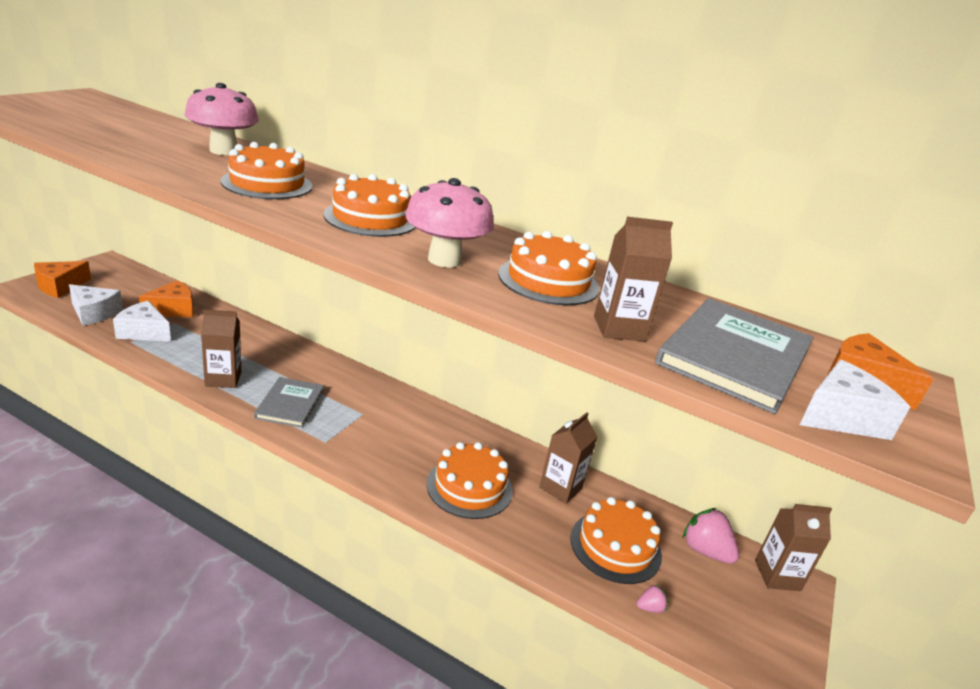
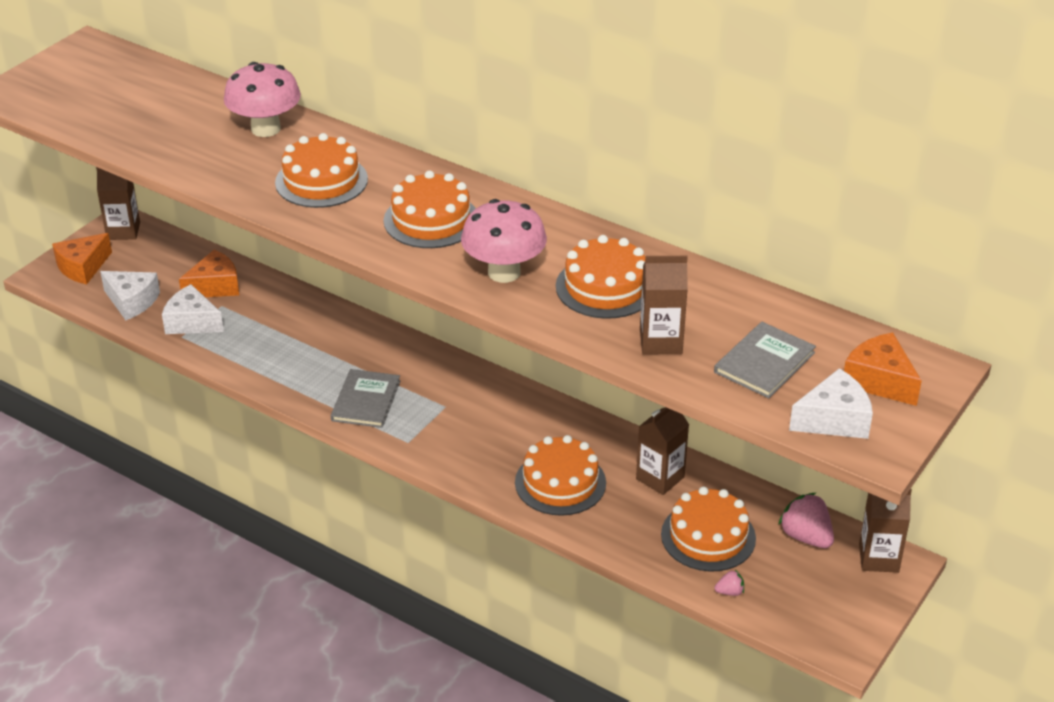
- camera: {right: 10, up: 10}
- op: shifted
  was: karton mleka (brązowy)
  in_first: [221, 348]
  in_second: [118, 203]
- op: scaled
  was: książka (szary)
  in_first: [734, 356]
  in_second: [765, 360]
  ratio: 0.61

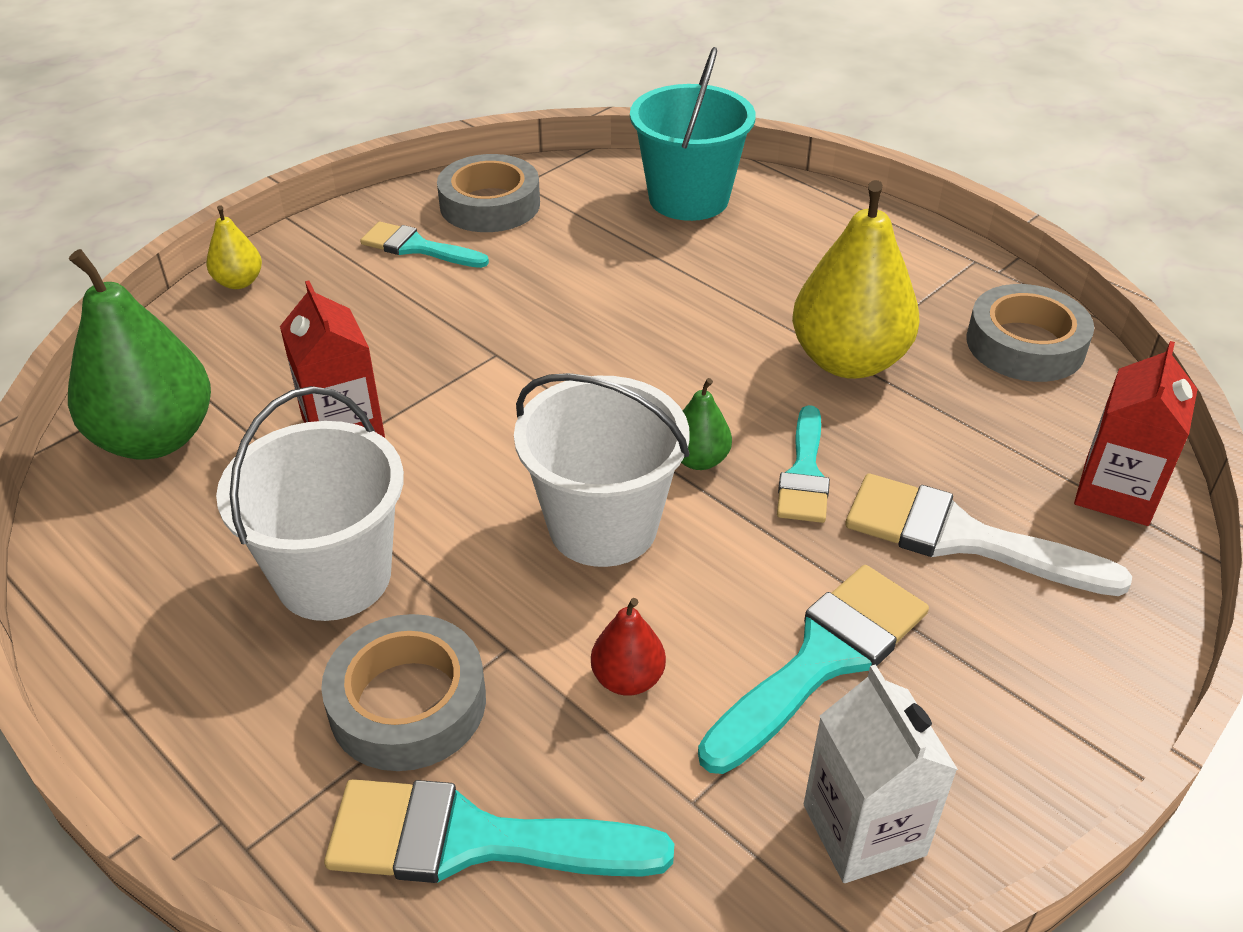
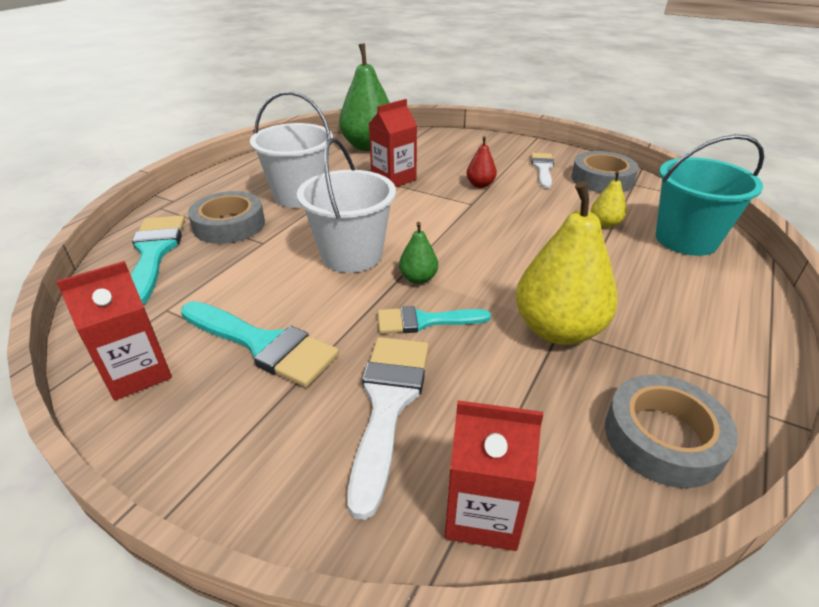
- camera: {right: 75, up: -5}
- op: shifted
  was: gruszka (żółty)
  in_first: [234, 247]
  in_second: [609, 199]
- op: repainted
  was: pędzel (turkusowy)
  now: pędzel (biały)
  in_first: [424, 245]
  in_second: [542, 171]
- op: shifted
  was: gruszka (czerwony)
  in_first: [628, 647]
  in_second: [481, 162]
- op: repainted
  was: karton mleka (biały)
  now: karton mleka (czerwony)
  in_first: [881, 773]
  in_second: [114, 330]

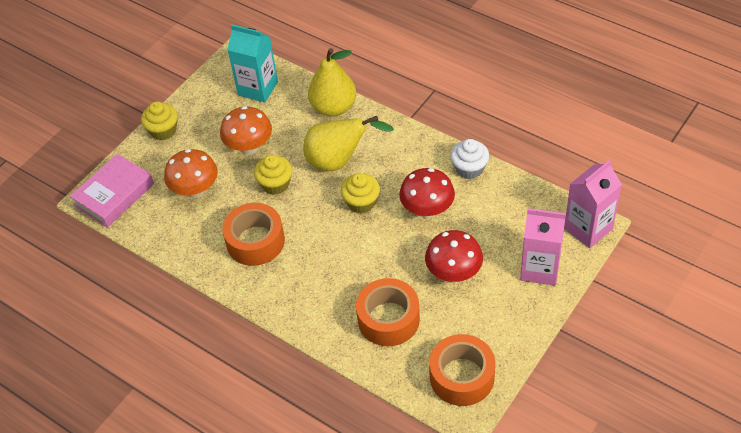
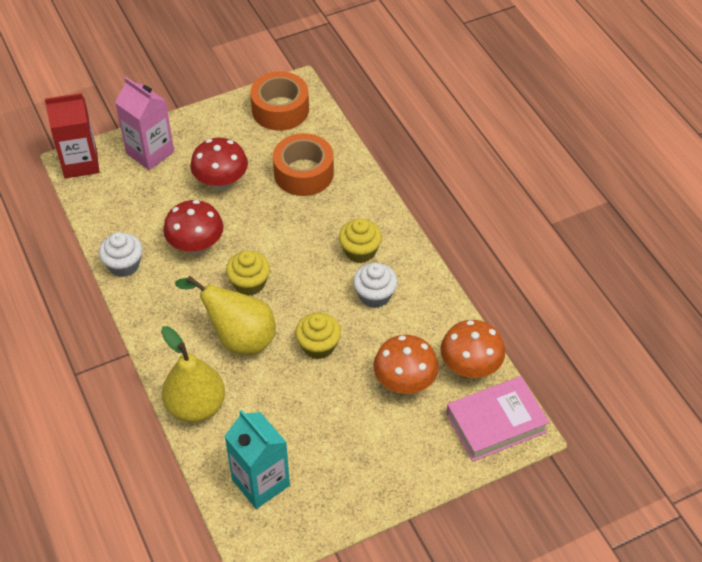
- camera: {right: -155, up: 0}
- op: shifted
  was: muffinka (żółty)
  in_first: [159, 120]
  in_second: [360, 240]
- op: shifted
  was: grzyb (pomarańczowy)
  in_first: [246, 130]
  in_second: [472, 349]
- op: swapped
  was: taśma klejąca (pomarańczowy)
  now: muffinka (biały)
  in_first: [253, 234]
  in_second: [375, 285]
- op: repainted
  was: karton mleka (różowy)
  now: karton mleka (czerwony)
  in_first: [593, 204]
  in_second: [72, 135]

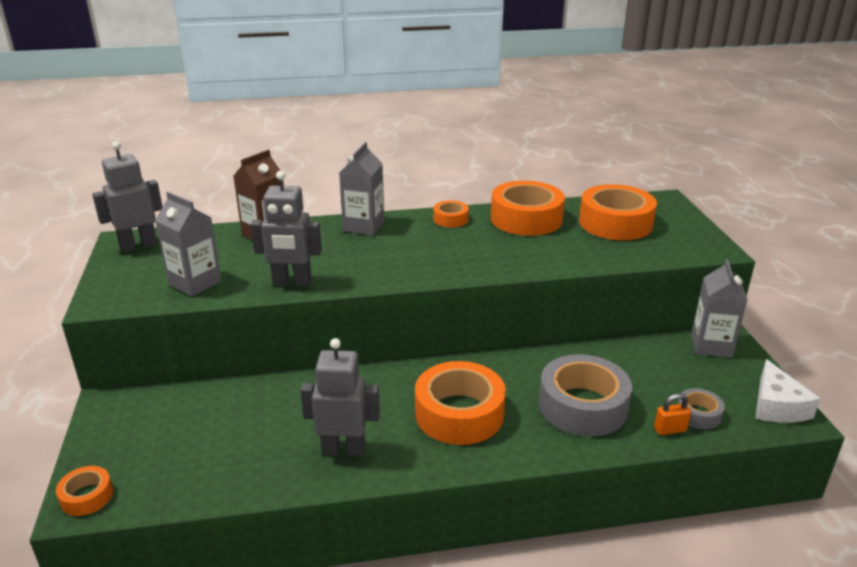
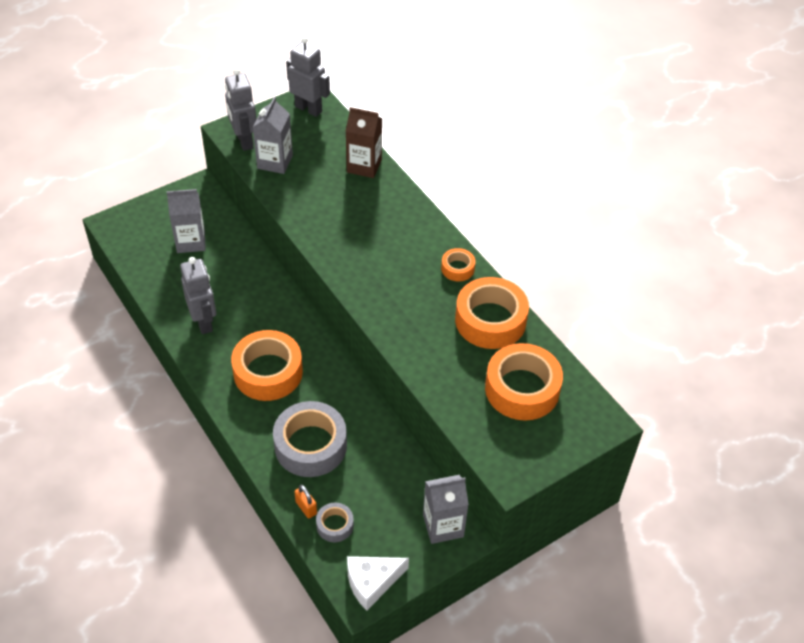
- camera: {right: 65, up: 20}
- op: gone
  was: taśma klejąca (pomarańczowy)
  in_first: [84, 491]
- op: shifted
  was: robot (szary)
  in_first: [286, 228]
  in_second: [240, 109]
- op: shifted
  was: karton mleka (szary)
  in_first: [361, 188]
  in_second: [186, 221]

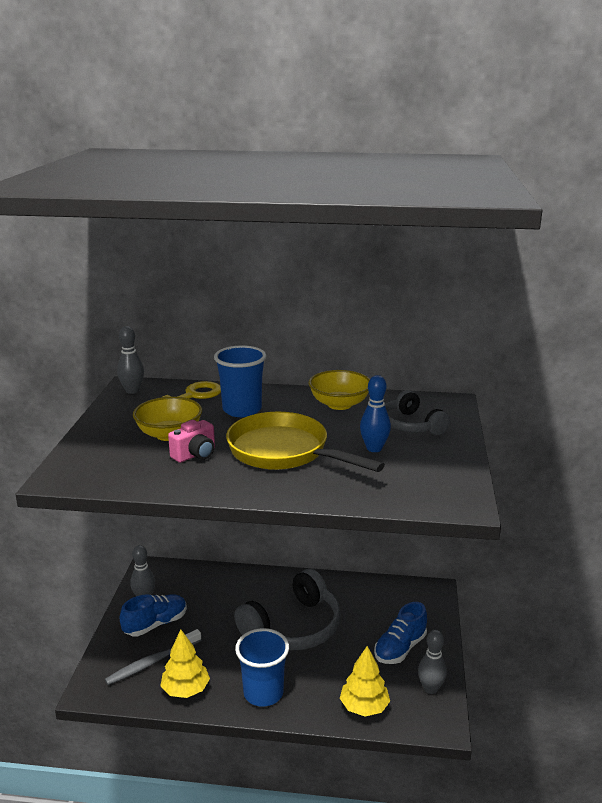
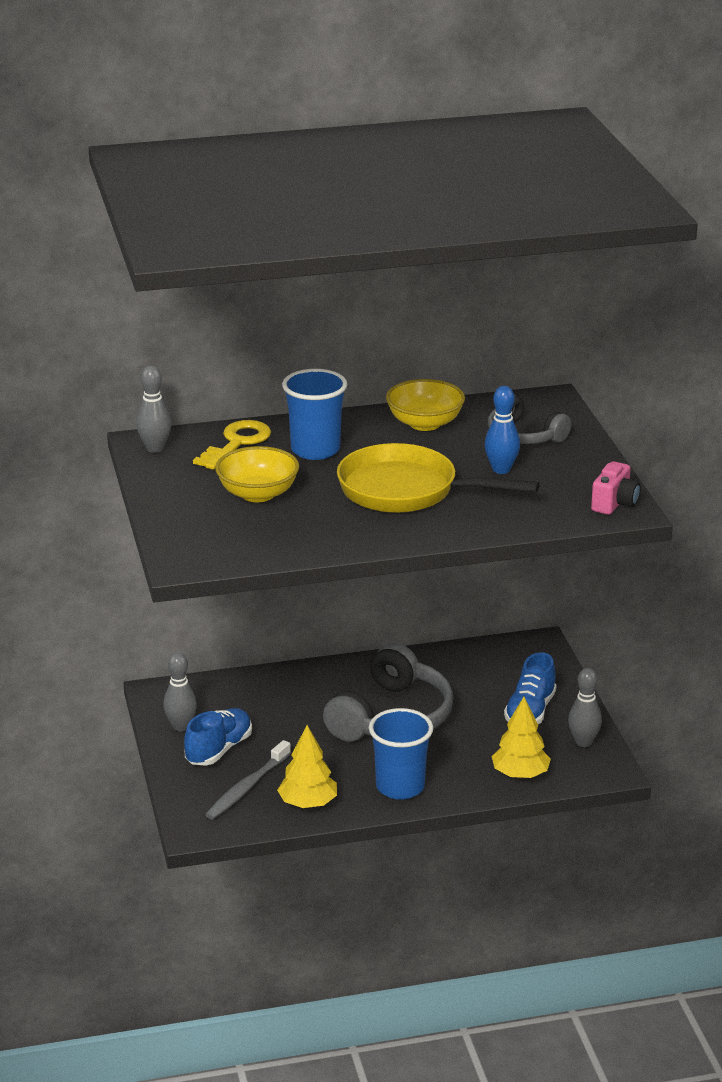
- camera: {right: -20, up: 5}
- op: shifted
  was: aparat fotograficzny (różowy)
  in_first: [191, 441]
  in_second: [616, 488]

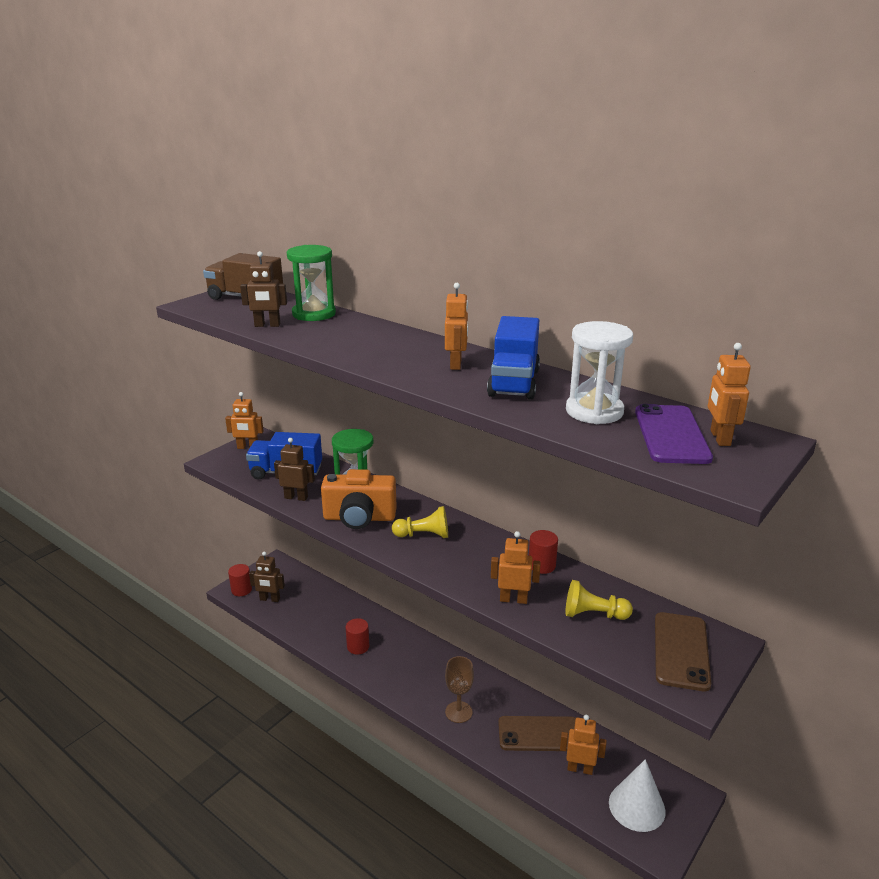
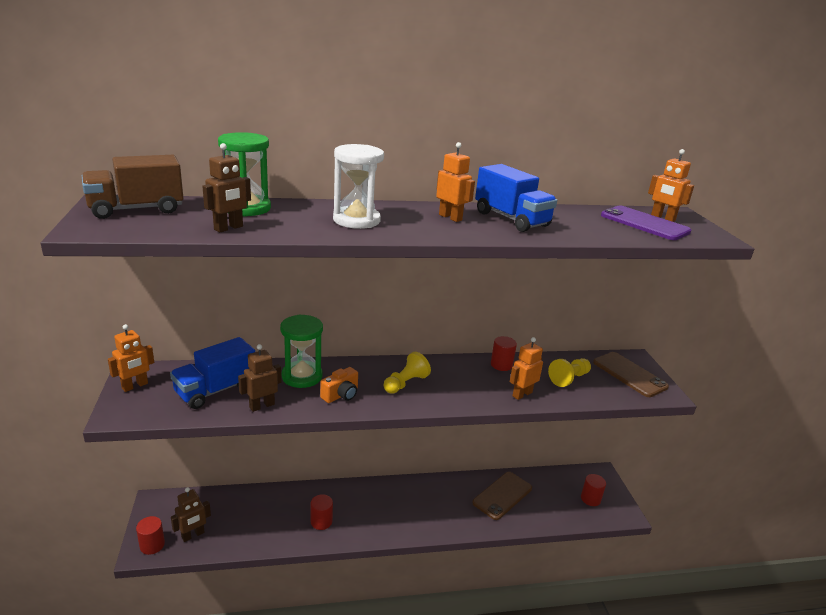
- camera: {right: -50, up: 0}
- op: scaled
  was: aparat fotograficzny (pomarańczowy)
  in_first: [359, 499]
  in_second: [339, 385]
  ratio: 0.56
- op: gone
  was: kielich (brązowy)
  in_first: [459, 689]
- op: gone
  was: robot (pomarańczowy)
  in_first: [583, 745]
- op: shifted
  was: klepsydra (biały)
  in_first: [599, 372]
  in_second: [358, 186]
- op: swapped
  was: stożek (biały)
  now: walec (czerwony)
  in_first: [637, 795]
  in_second: [593, 490]

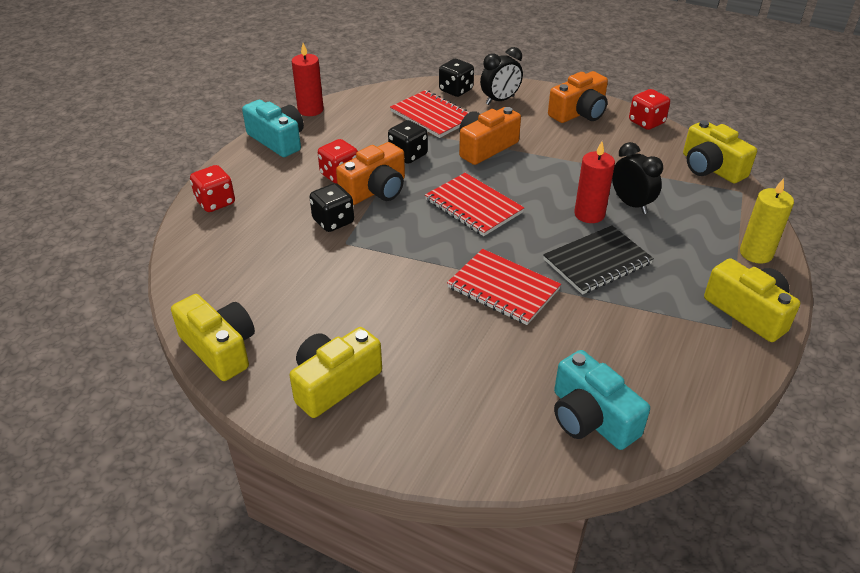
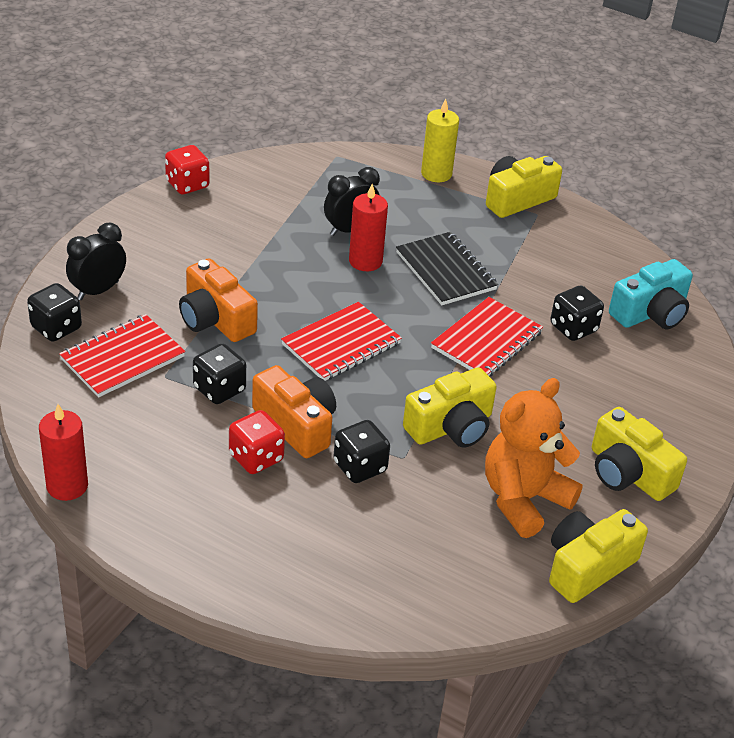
- camera: {right: -90, up: 0}
- op: gone
  was: kostka do gry (czerwony)
  in_first: [212, 188]
- op: gone
  was: aparat fotograficzny (turkusowy)
  in_first: [273, 128]
- op: rotated
  was: budzik (czarny)
  in_first: [501, 76]
  in_second: [96, 261]
  clockwise: -105
- op: gone
  was: aparat fotograficzny (pomarańczowy)
  in_first: [578, 97]
- op: shifted
  was: aparat fotograficzny (żółty)
  in_first: [720, 151]
  in_second: [450, 407]
- op: new
  now: miś (pomarańczowy)
  in_second: [533, 458]
- op: new
  now: kostka do gry (czarny)
  in_second: [577, 313]

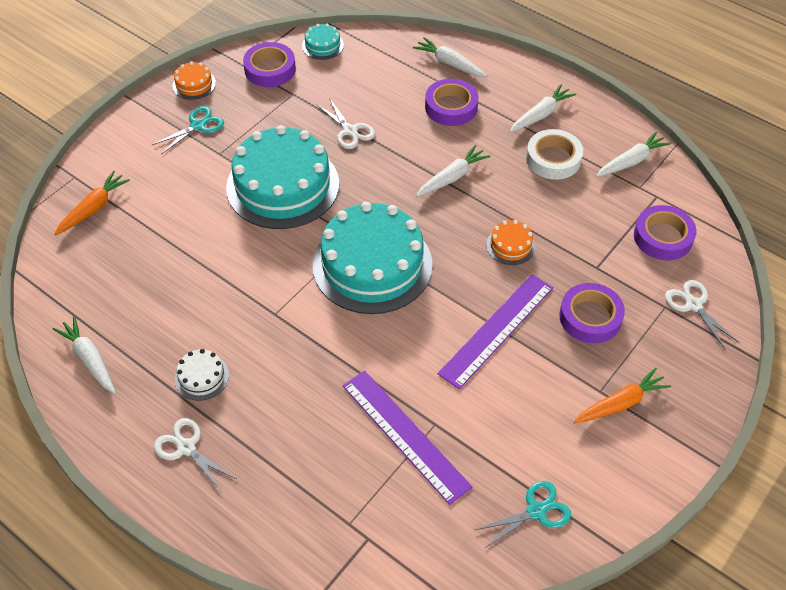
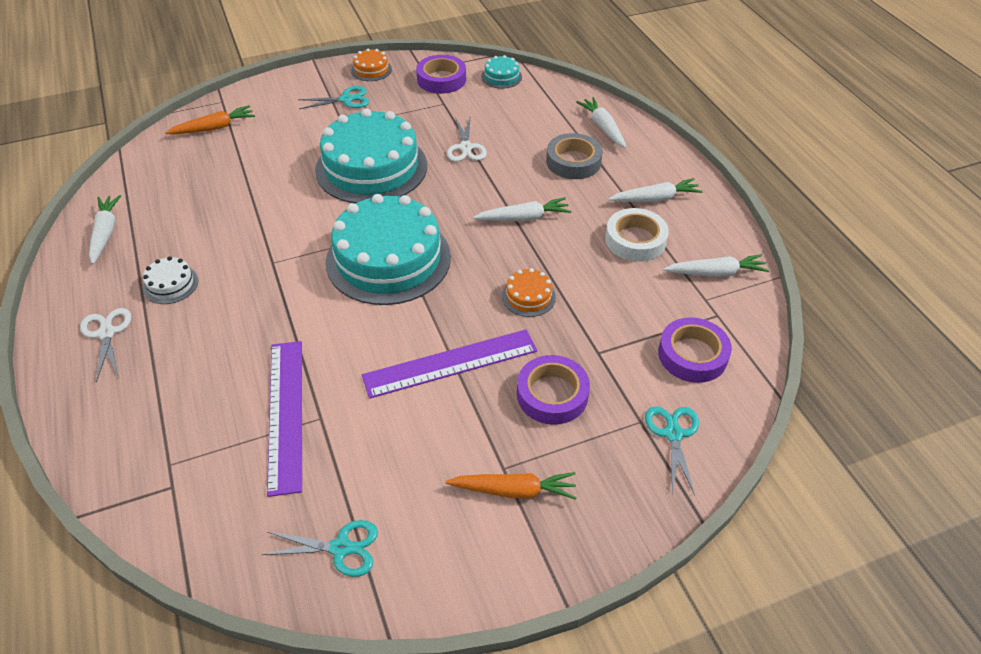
- camera: {right: 30, up: -5}
- op: repainted
  was: taśma klejąca (fioletowy)
  now: taśma klejąca (szary)
  in_first: [452, 102]
  in_second: [574, 156]
- op: repainted
  was: nożyczki (biały)
  now: nożyczki (turkusowy)
  in_first: [702, 315]
  in_second: [672, 451]

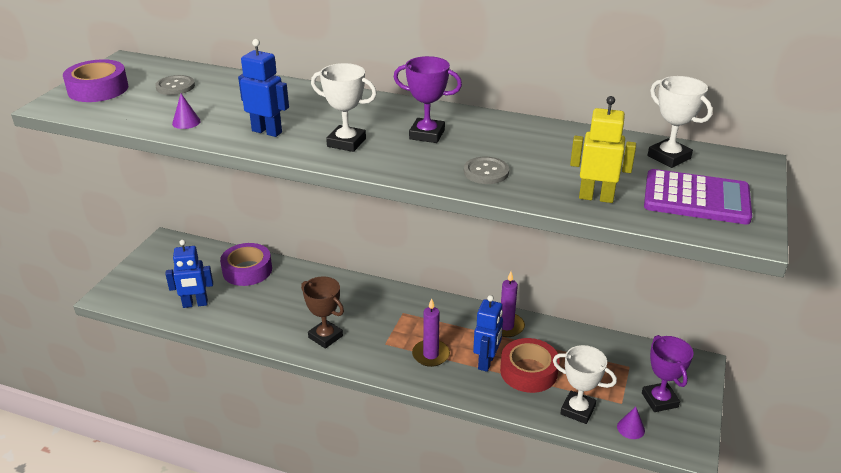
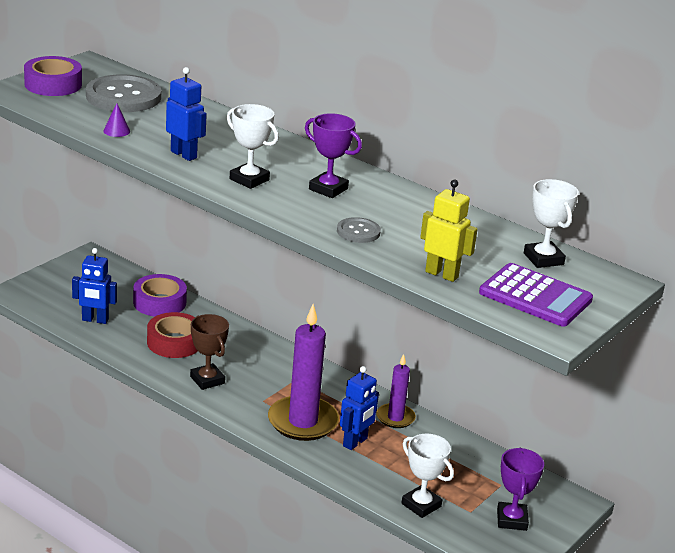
- camera: {right: 15, up: -5}
- op: scaled
  was: guzik (szary)
  in_first: [175, 85]
  in_second: [123, 93]
  ratio: 1.99
- op: scaled
  was: świeca (fioletowy)
  in_first: [431, 332]
  in_second: [303, 372]
  ratio: 1.78
- op: shifted
  was: taśma klejąca (czerwony)
  in_first: [530, 365]
  in_second: [172, 335]
- op: gone
  was: stożek (fioletowy)
  in_first: [631, 423]

